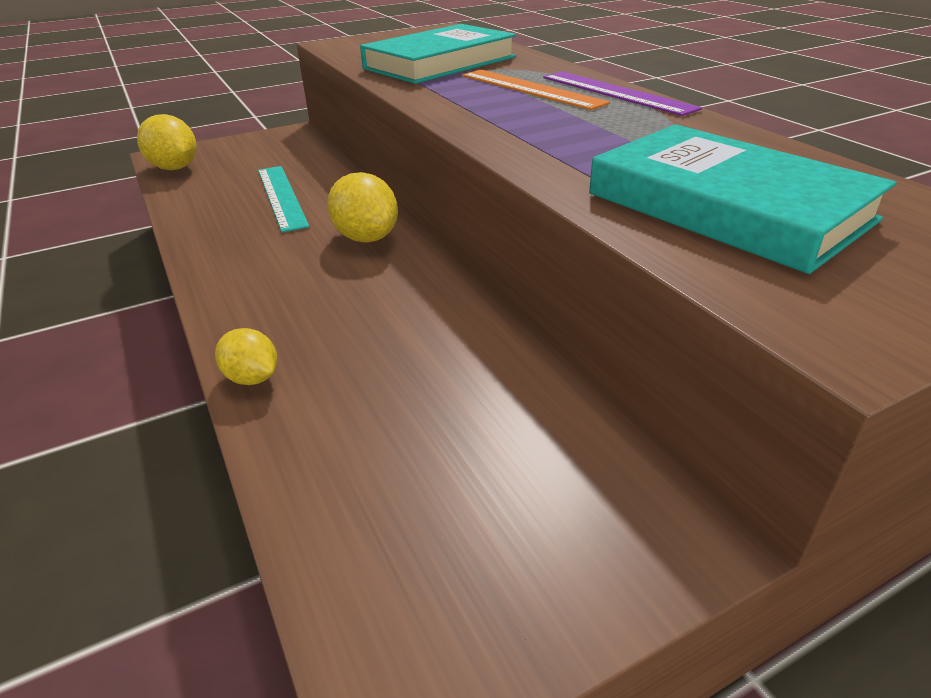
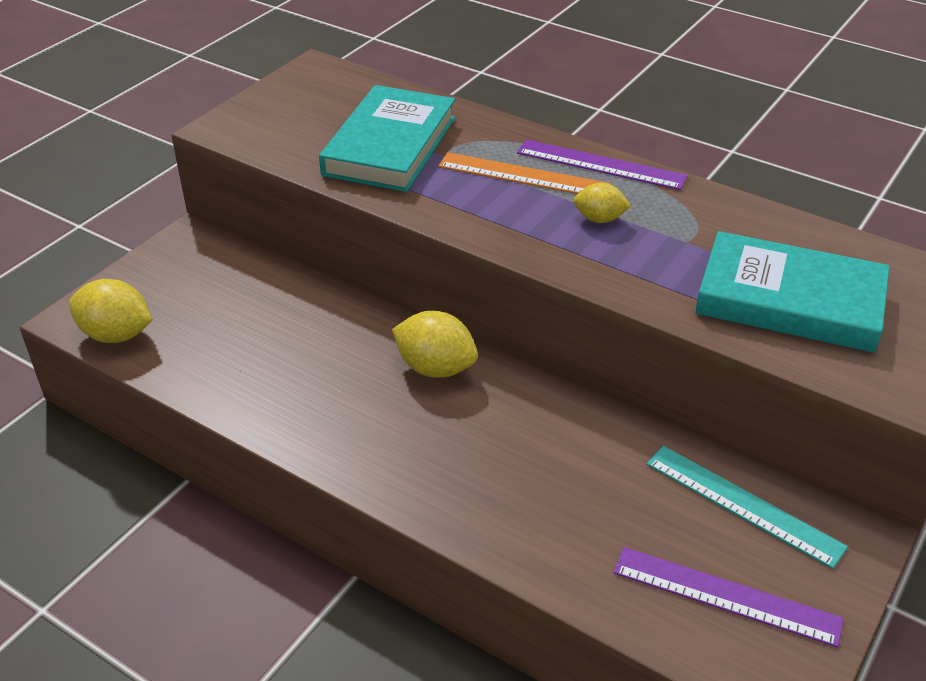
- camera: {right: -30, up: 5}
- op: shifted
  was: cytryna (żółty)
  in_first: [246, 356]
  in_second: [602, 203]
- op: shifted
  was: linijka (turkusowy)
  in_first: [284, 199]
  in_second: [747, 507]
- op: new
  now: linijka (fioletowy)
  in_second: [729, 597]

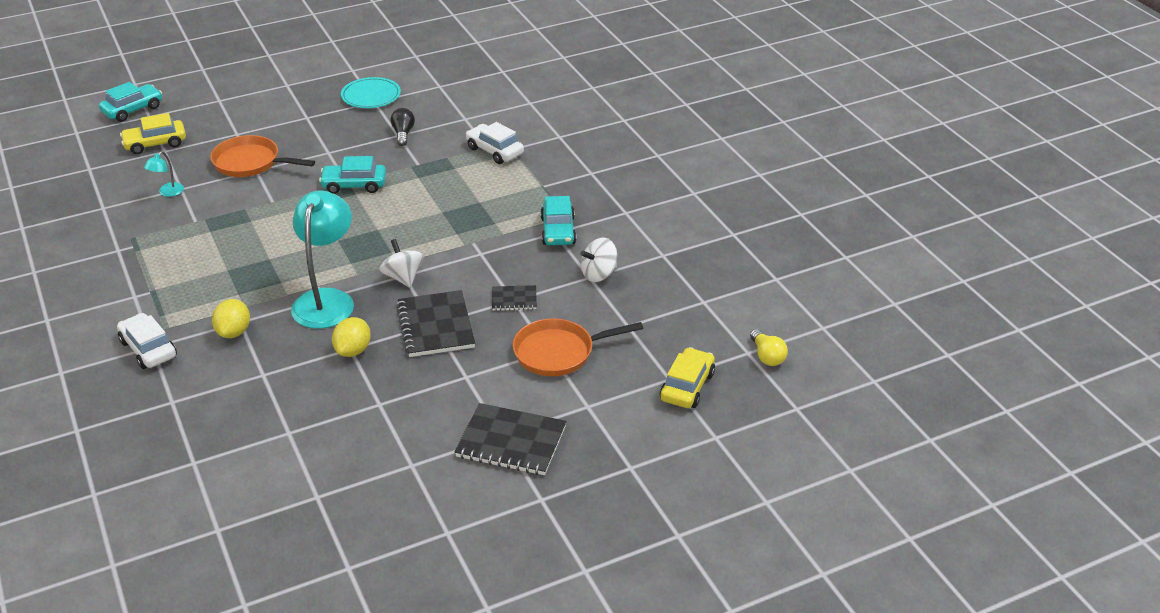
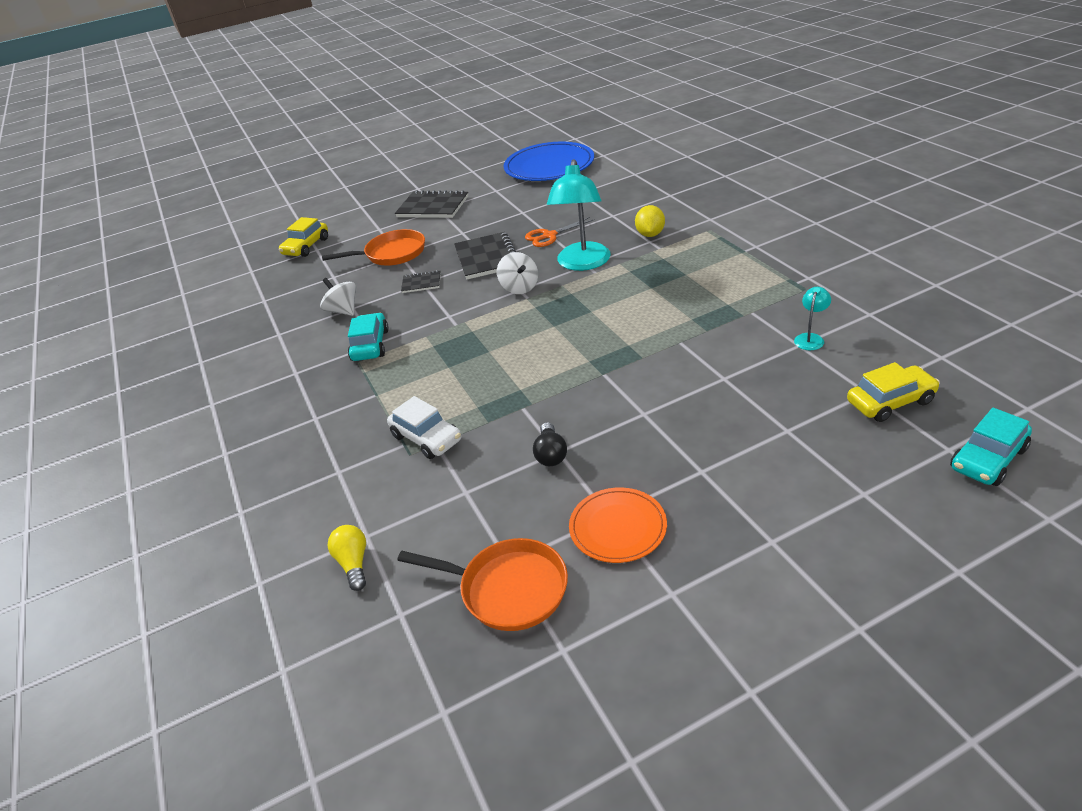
- camera: {right: -175, up: 0}
- op: gone
  was: samochód (biały)
  in_first: [147, 341]
- op: shifted
  was: patelnia (pomarańczowy)
  in_first: [262, 156]
  in_second: [482, 584]
- op: gone
  was: samochód (turkusowy)
  in_first: [352, 175]
- op: swapped
  was: cytryna (żółty)
  now: nożyczki (pomarańczowy)
  in_first: [351, 337]
  in_second: [560, 232]
- op: repainted
  was: talerz (turkusowy)
  now: talerz (pomarańczowy)
  in_first: [371, 92]
  in_second: [618, 525]
- op: rotated
  was: bączek (biały)
  in_first: [598, 260]
  in_second: [338, 297]
  clockwise: -105
- op: shifted
  was: żarówka (żółty)
  in_first: [769, 347]
  in_second: [347, 558]
- op: new
  now: talerz (niebieski)
  in_second: [549, 161]

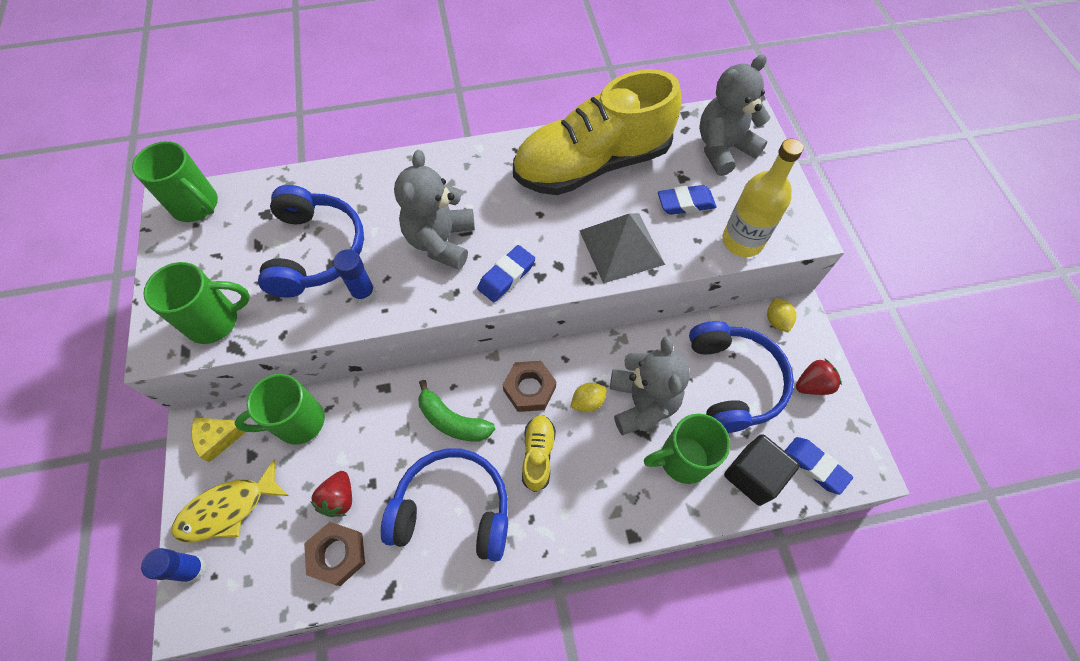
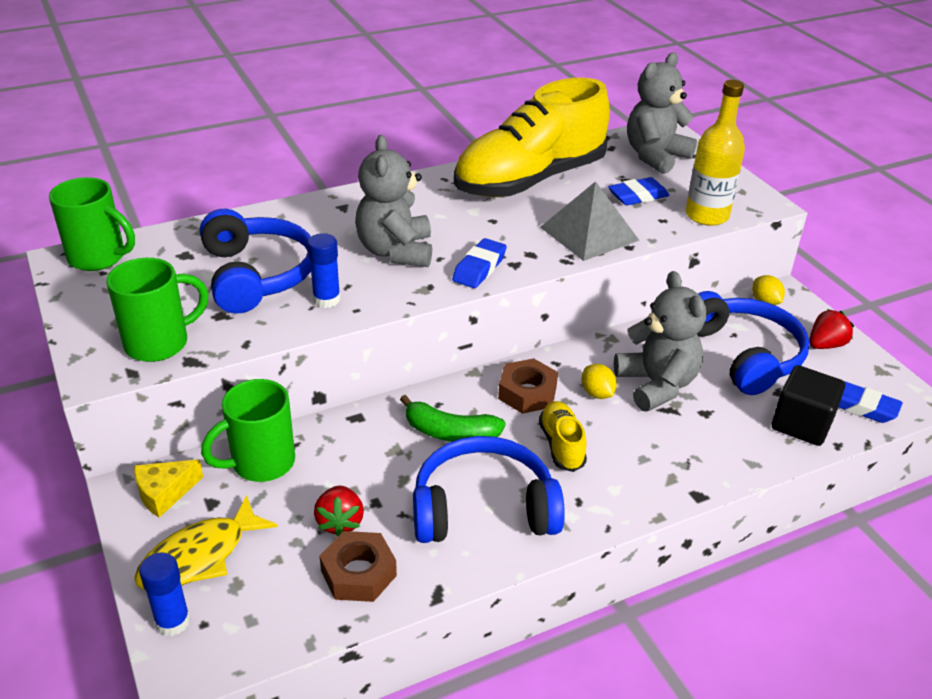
- camera: {right: -15, up: -25}
- op: rotated
  was: cytryna (żółty)
  in_first: [588, 397]
  in_second: [599, 381]
  clockwise: -75
- op: gone
  was: kubek (zielony)
  in_first: [687, 449]

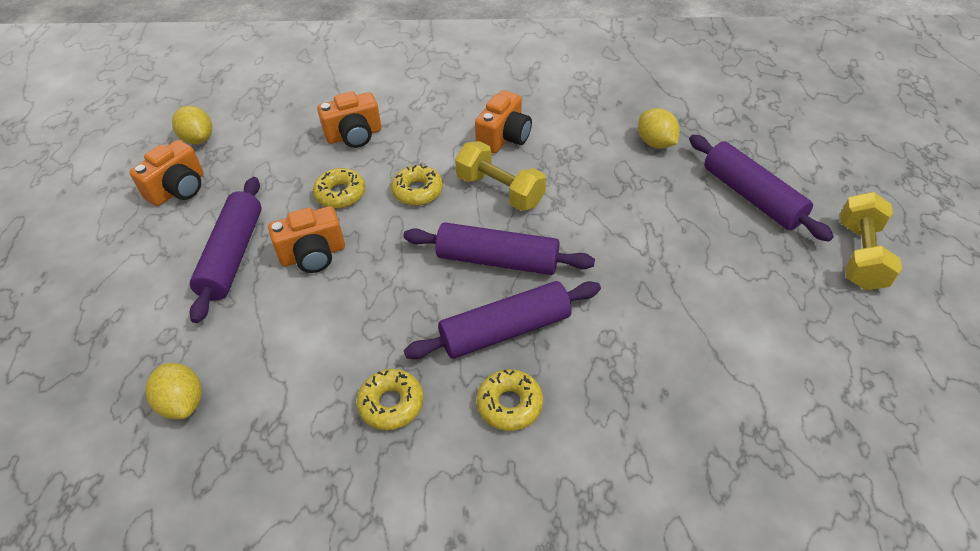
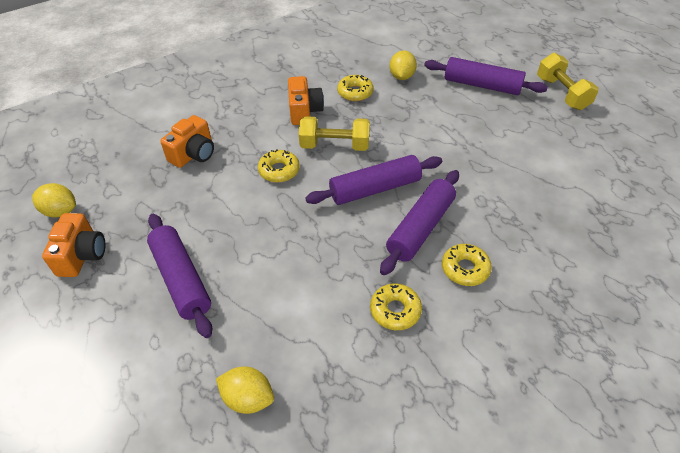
- camera: {right: -35, up: 0}
- op: gone
  was: aparat fotograficzny (pomarańczowy)
  in_first: [306, 239]
- op: shifted
  was: donut (żółty)
  in_first: [339, 188]
  in_second: [355, 88]
- op: rotated
  was: cytryna (żółty)
  in_first: [659, 128]
  in_second: [403, 65]
  clockwise: 75

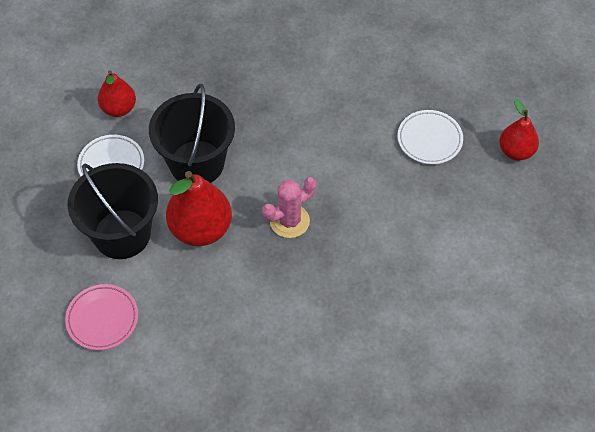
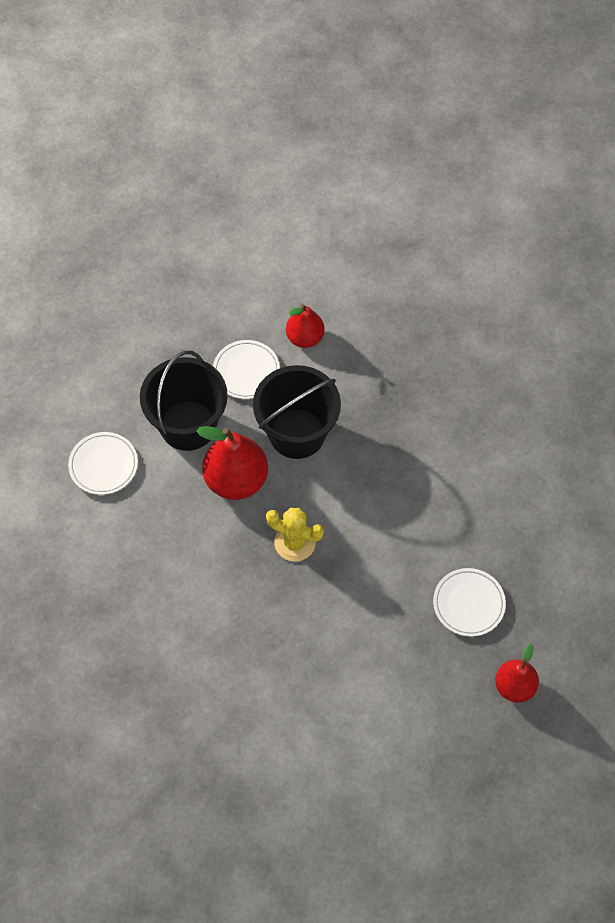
- camera: {right: 55, up: 5}
- op: repainted
  was: talerz (różowy)
  now: talerz (biały)
  in_first: [101, 317]
  in_second: [103, 463]
- op: repainted
  was: kaktus (różowy)
  now: kaktus (żółty)
  in_first: [289, 207]
  in_second: [295, 534]

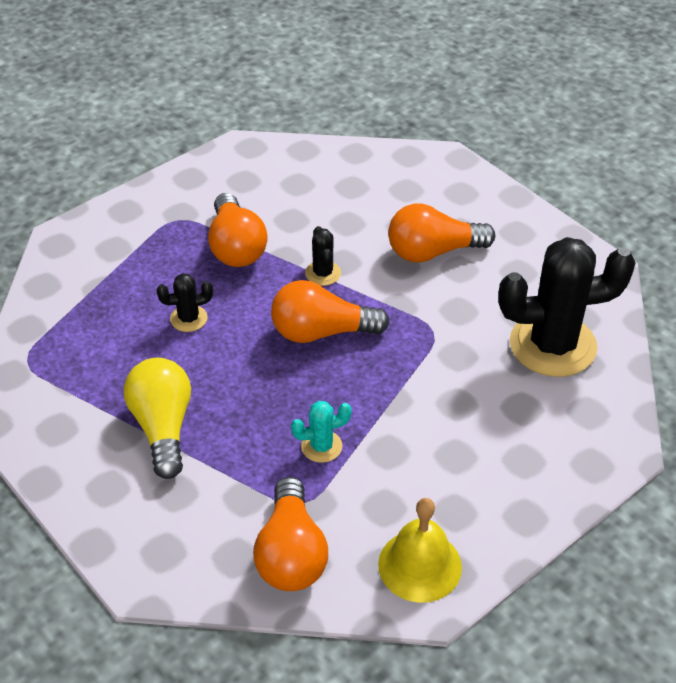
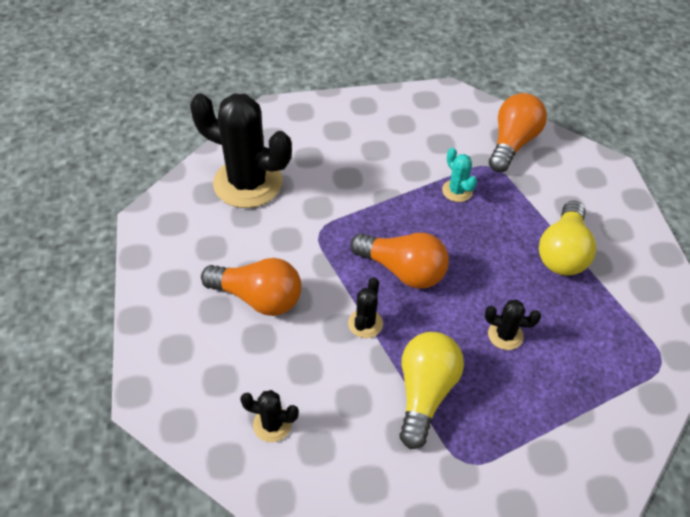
- camera: {right: -150, up: 5}
- op: repainted
  was: żarówka (pomarańczowy)
  now: żarówka (żółty)
  in_first: [238, 230]
  in_second: [431, 390]
- op: rotated
  was: kaktus (turkusowy)
  in_first: [321, 432]
  in_second: [459, 175]
  clockwise: 45
- op: gone
  was: dzwonek (żółty)
  in_first: [420, 550]
- op: new
  now: kaktus (czarny)
  in_second: [269, 416]

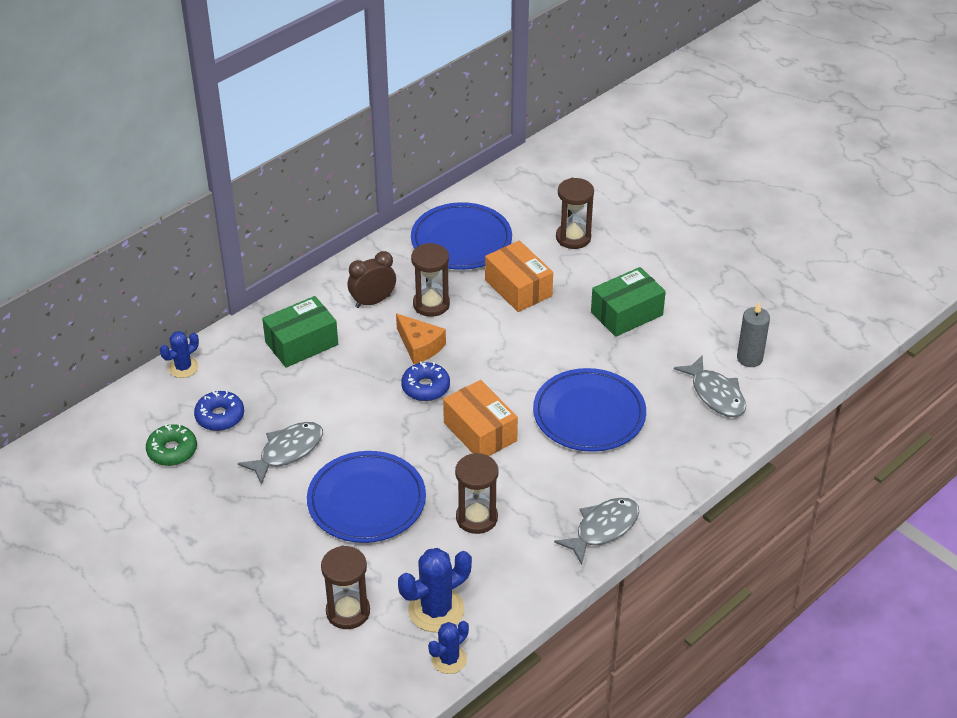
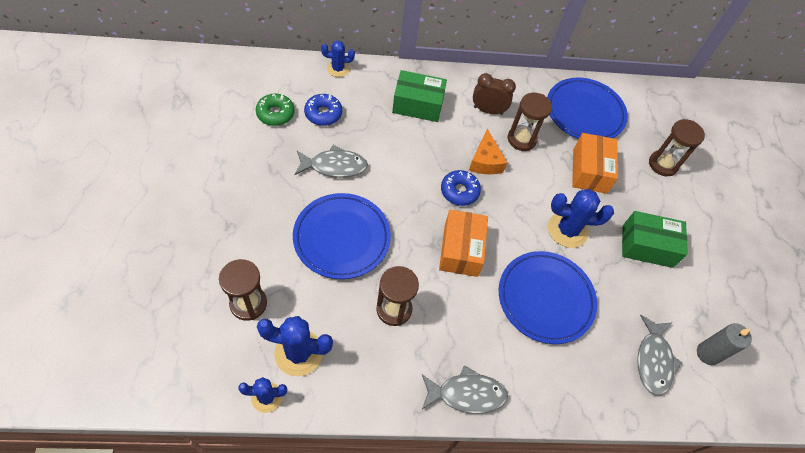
- camera: {right: 35, up: 15}
- op: new
  now: kaktus (niebieski)
  in_second: [581, 218]

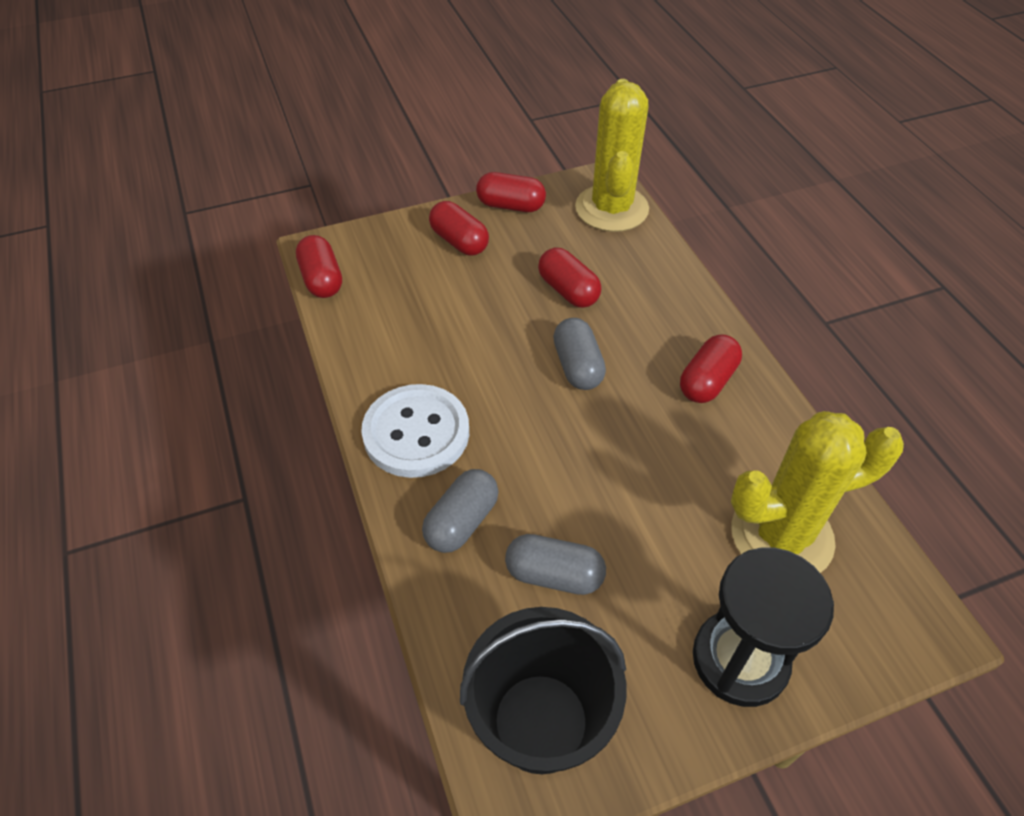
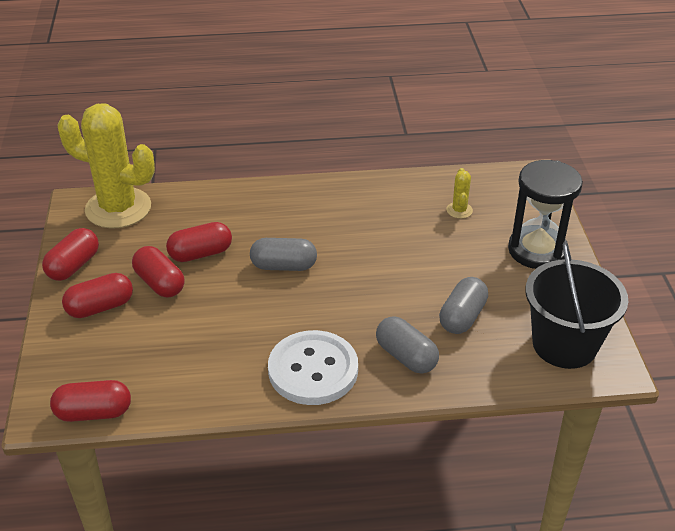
- camera: {right: -75, up: -10}
- op: shifted
  was: kapsułka (czerwony)
  in_first: [711, 368]
  in_second: [158, 272]
- op: scaled
  was: kaktus (żółty)
  in_first: [817, 492]
  in_second: [459, 193]
  ratio: 0.4

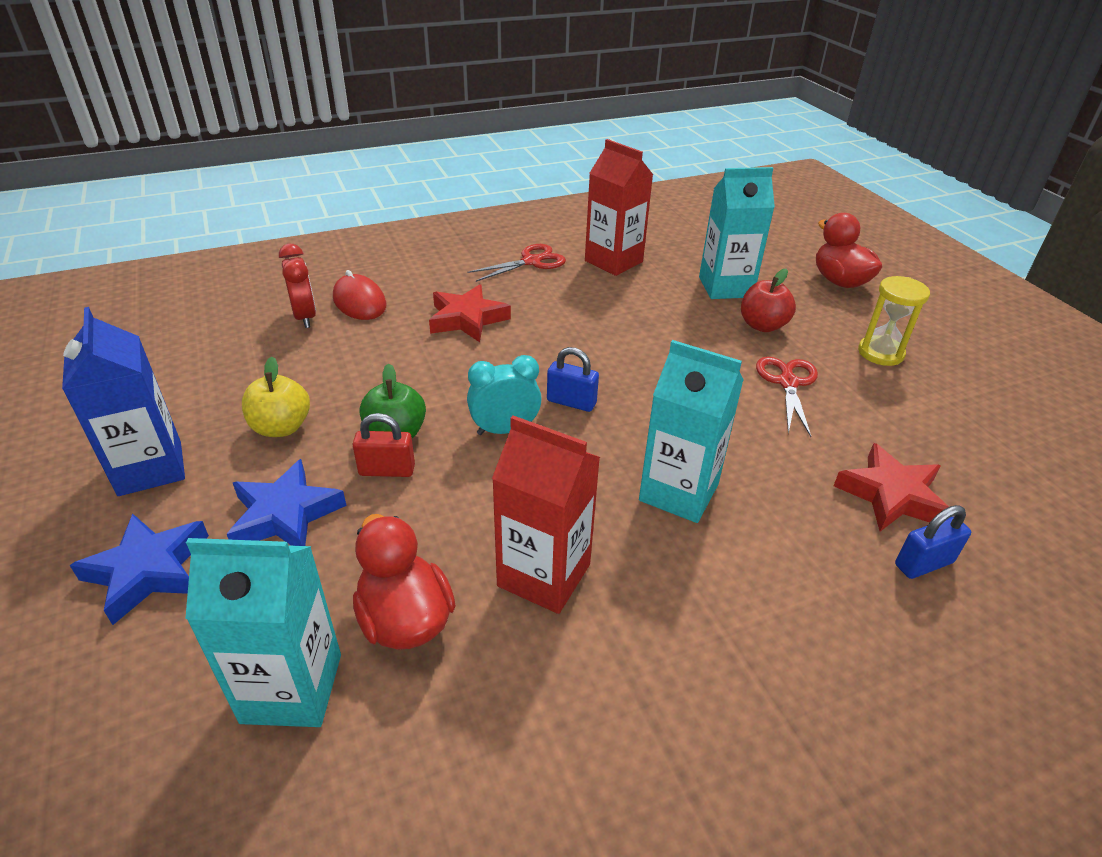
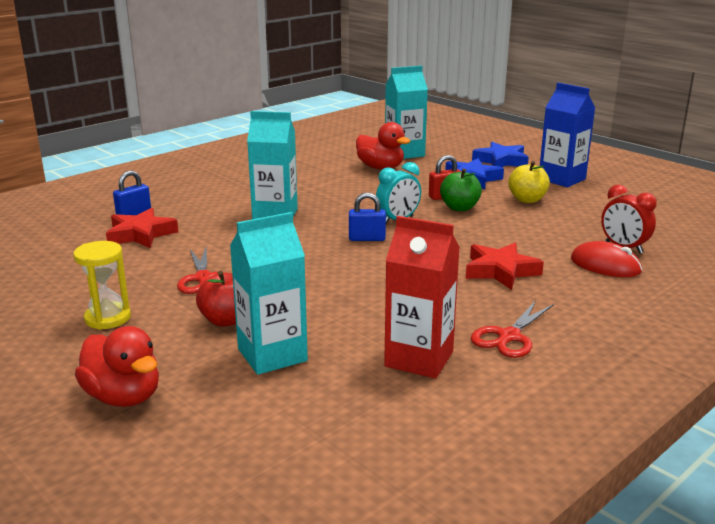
- camera: {right: 160, up: -15}
- op: gone
  was: karton mleka (czerwony)
  in_first: [546, 514]

